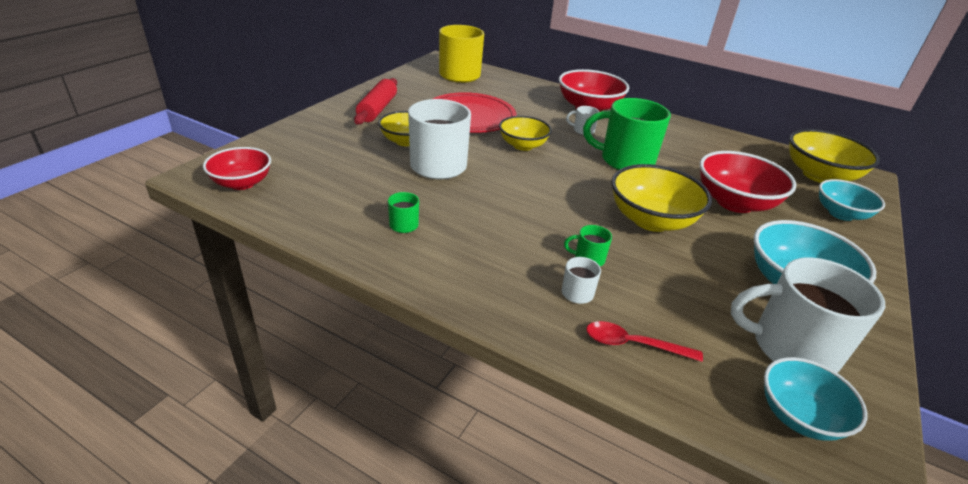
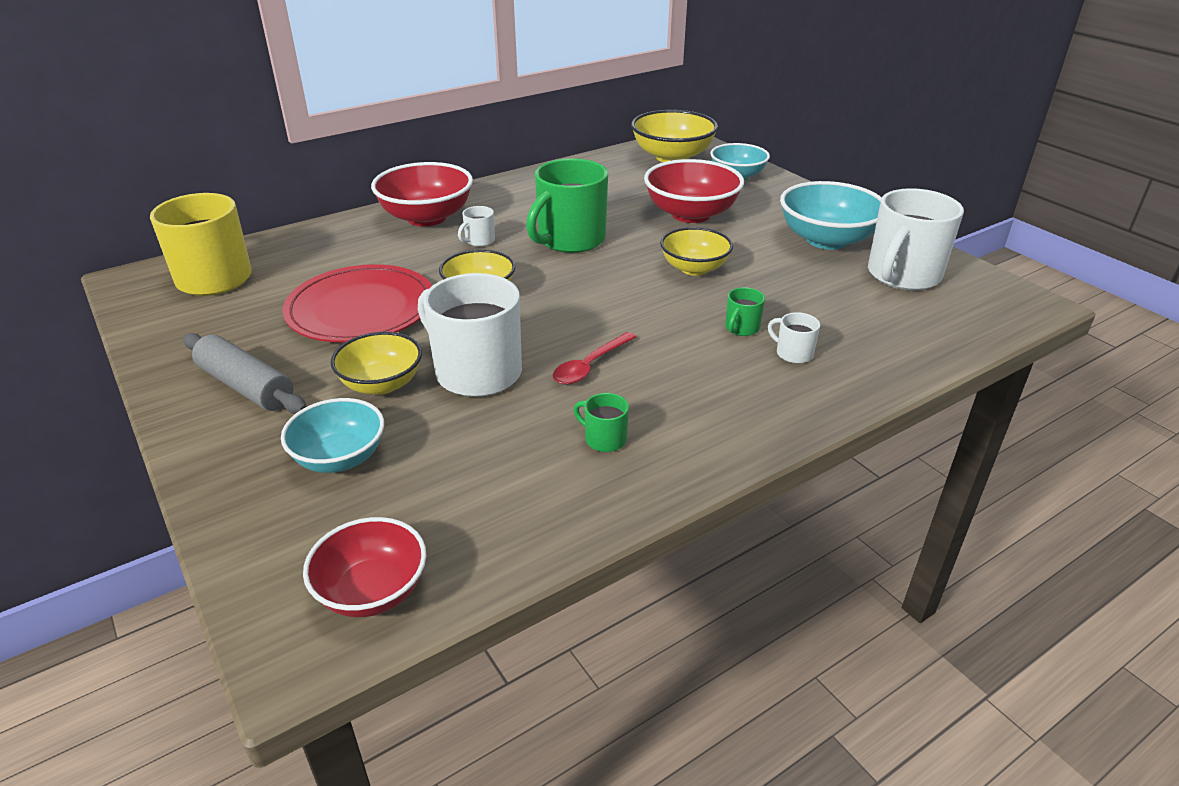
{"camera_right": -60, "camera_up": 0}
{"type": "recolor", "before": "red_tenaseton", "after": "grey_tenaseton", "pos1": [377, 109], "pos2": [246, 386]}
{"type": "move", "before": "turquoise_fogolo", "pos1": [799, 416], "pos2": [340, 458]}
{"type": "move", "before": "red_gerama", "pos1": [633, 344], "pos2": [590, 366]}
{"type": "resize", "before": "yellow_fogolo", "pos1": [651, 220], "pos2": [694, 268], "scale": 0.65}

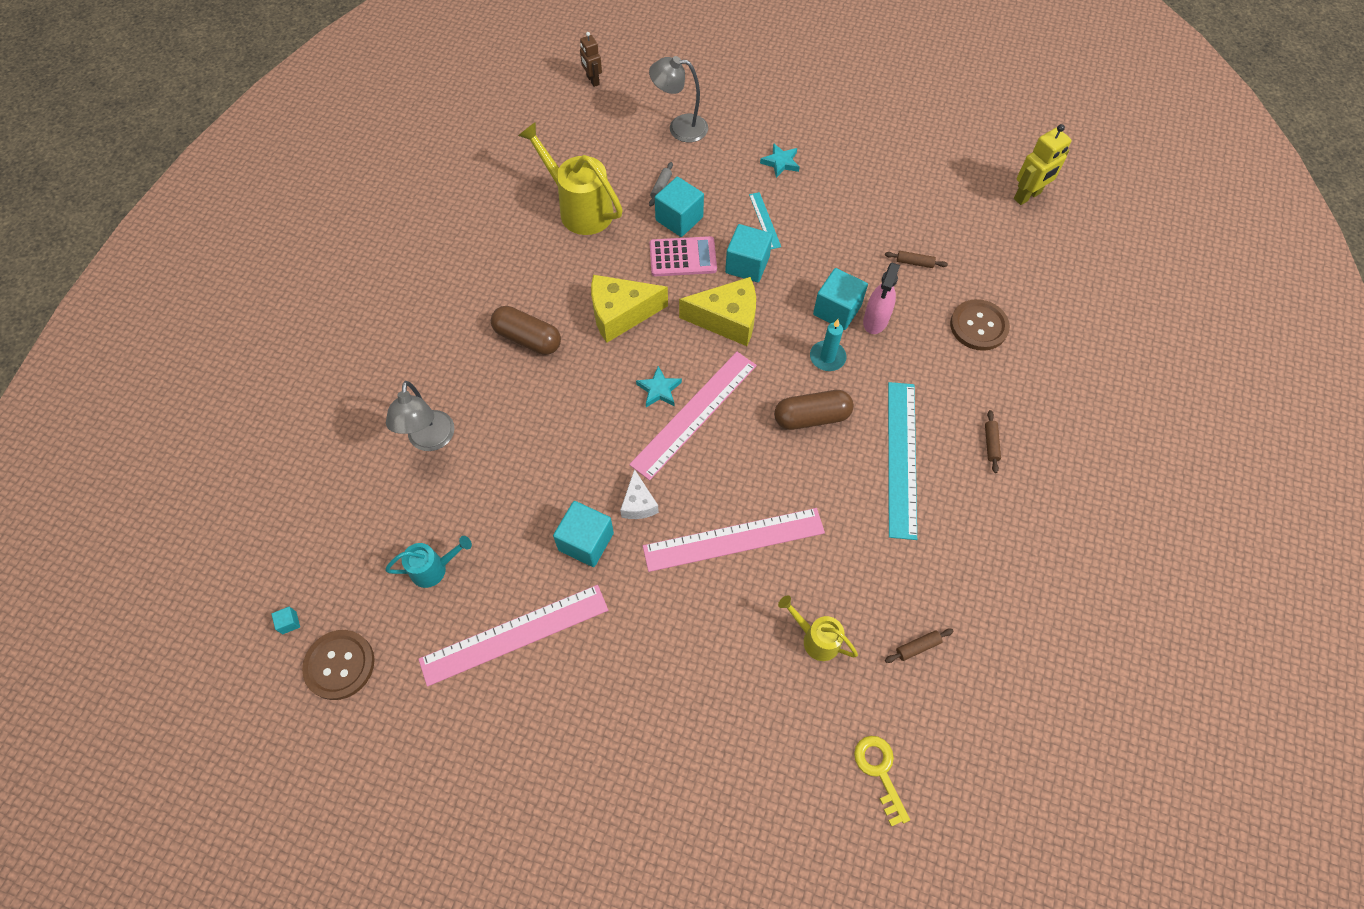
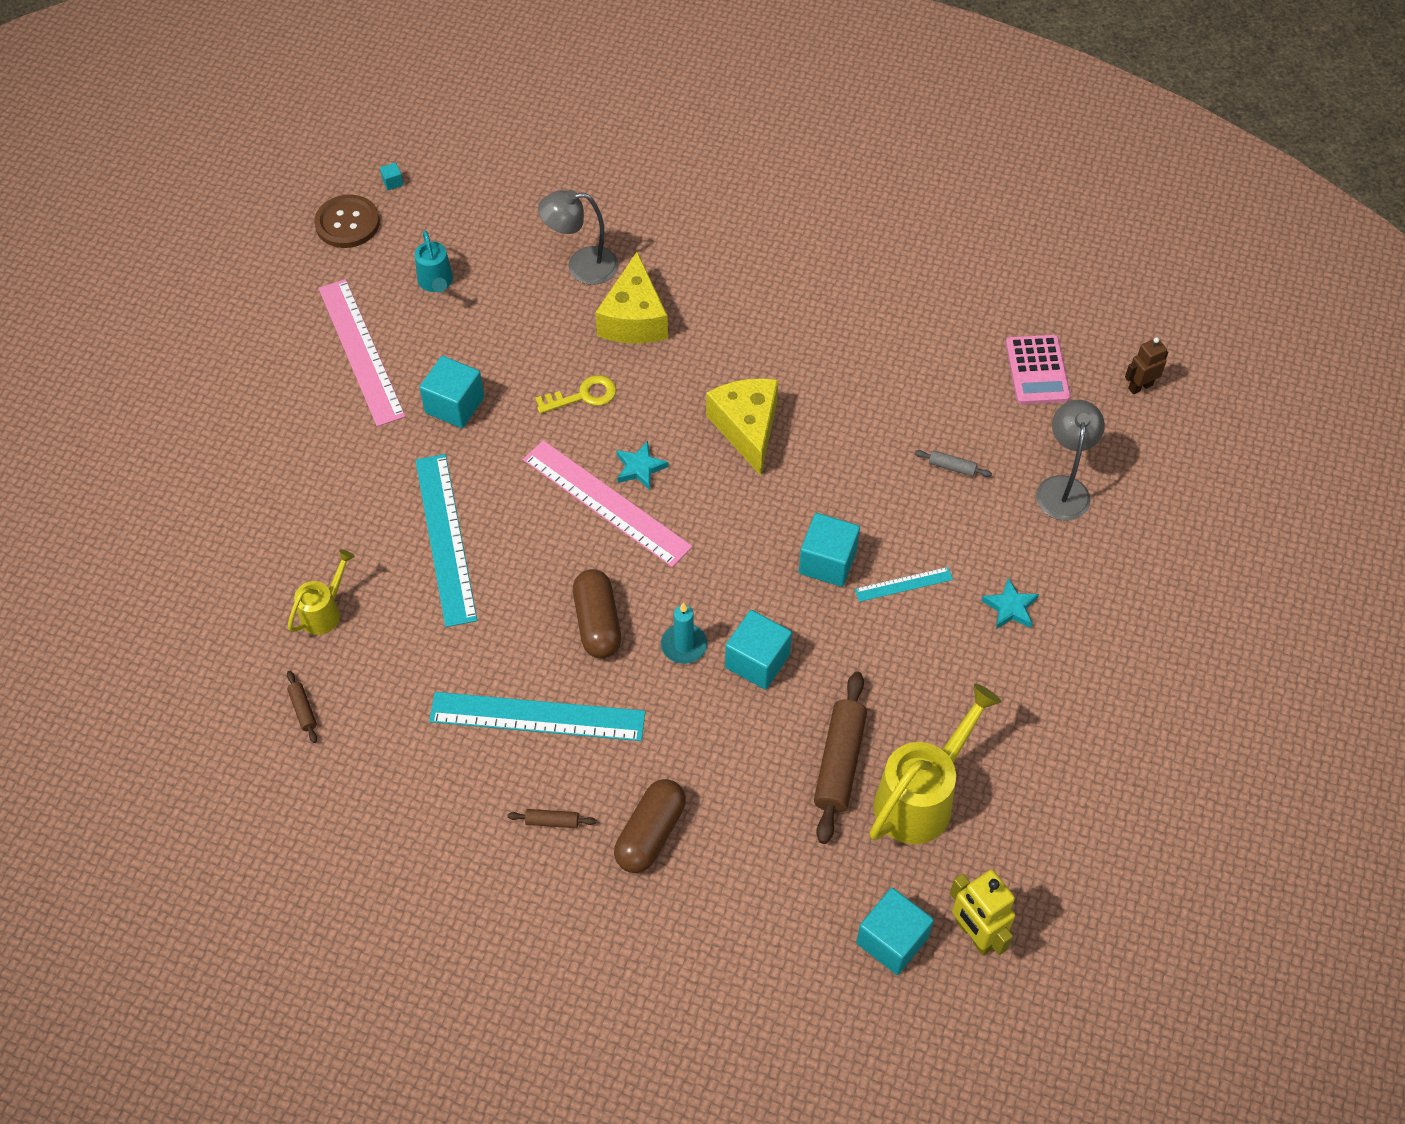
{"camera_right": 90, "camera_up": -5}
{"type": "recolor", "before": "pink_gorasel", "after": "turquoise_gorasel", "pos1": [733, 539], "pos2": [445, 538]}
{"type": "move", "before": "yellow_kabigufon", "pos1": [880, 772], "pos2": [583, 396]}
{"type": "move", "before": "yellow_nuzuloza", "pos1": [727, 320], "pos2": [634, 318]}
{"type": "move", "before": "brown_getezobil", "pos1": [528, 339], "pos2": [650, 833]}
{"type": "resize", "before": "brown_tenaseton", "pos1": [914, 262], "pos2": [839, 762], "scale": 2.17}
{"type": "move", "before": "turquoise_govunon", "pos1": [679, 219], "pos2": [892, 940]}
{"type": "move", "before": "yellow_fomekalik", "pos1": [580, 209], "pos2": [920, 798]}
{"type": "move", "before": "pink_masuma", "pos1": [683, 257], "pos2": [1037, 370]}
{"type": "delete", "before": "white_nuzuloza", "pos1": [638, 503]}
{"type": "delete", "before": "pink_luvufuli", "pos1": [875, 320]}
{"type": "delete", "before": "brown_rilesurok", "pos1": [978, 326]}

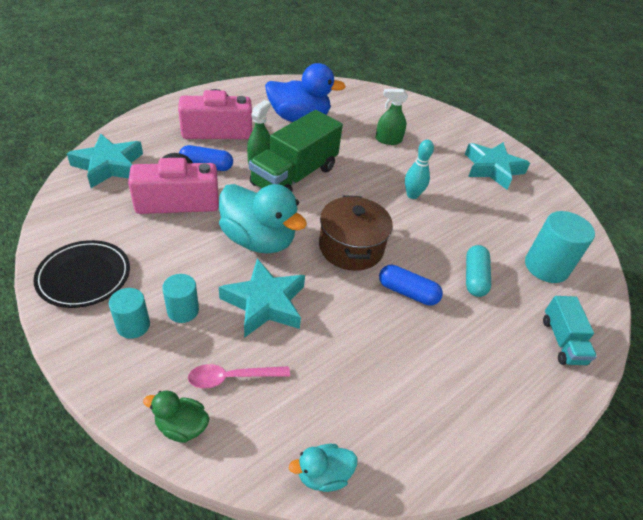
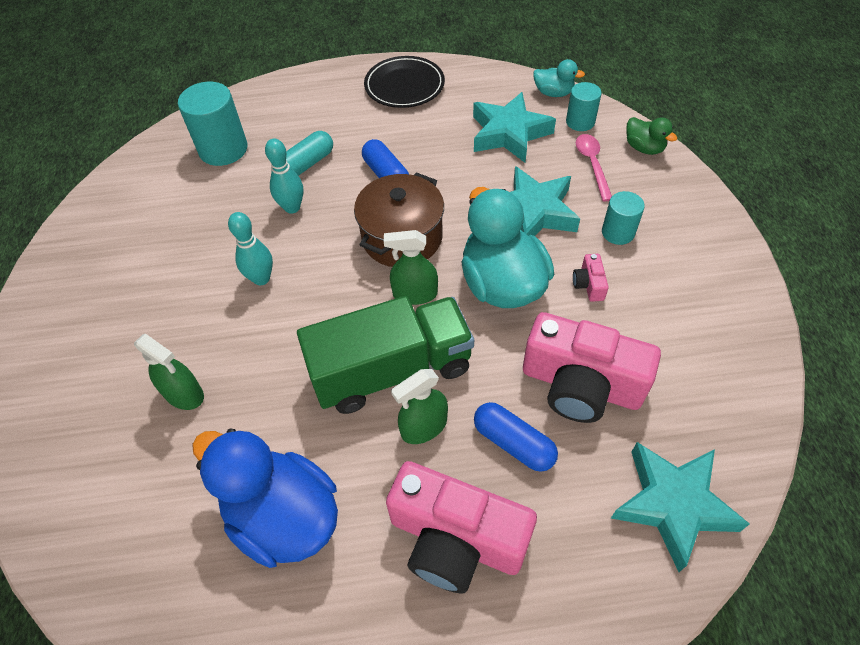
{"camera_right": -140, "camera_up": 10}
{"type": "insert", "after": "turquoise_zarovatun", "pos2": [292, 207]}
{"type": "move", "before": "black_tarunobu", "pos1": [84, 276], "pos2": [404, 86]}
{"type": "insert", "after": "green_luvufuli", "pos2": [415, 294]}
{"type": "move", "before": "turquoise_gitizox", "pos1": [492, 169], "pos2": [509, 133]}
{"type": "move", "before": "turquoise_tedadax", "pos1": [133, 325], "pos2": [580, 122]}
{"type": "insert", "after": "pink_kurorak", "pos2": [589, 284]}
{"type": "rotate", "before": "pink_gerama", "pos1": [232, 377], "pos2": [592, 165], "turn": -120}
{"type": "delete", "before": "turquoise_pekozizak", "pos1": [562, 341]}

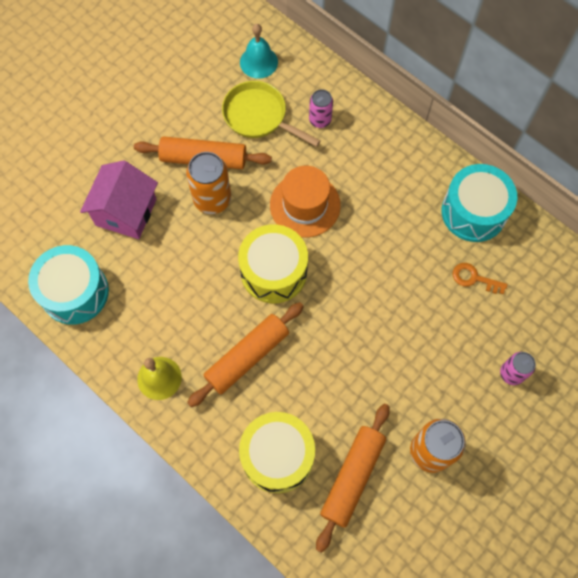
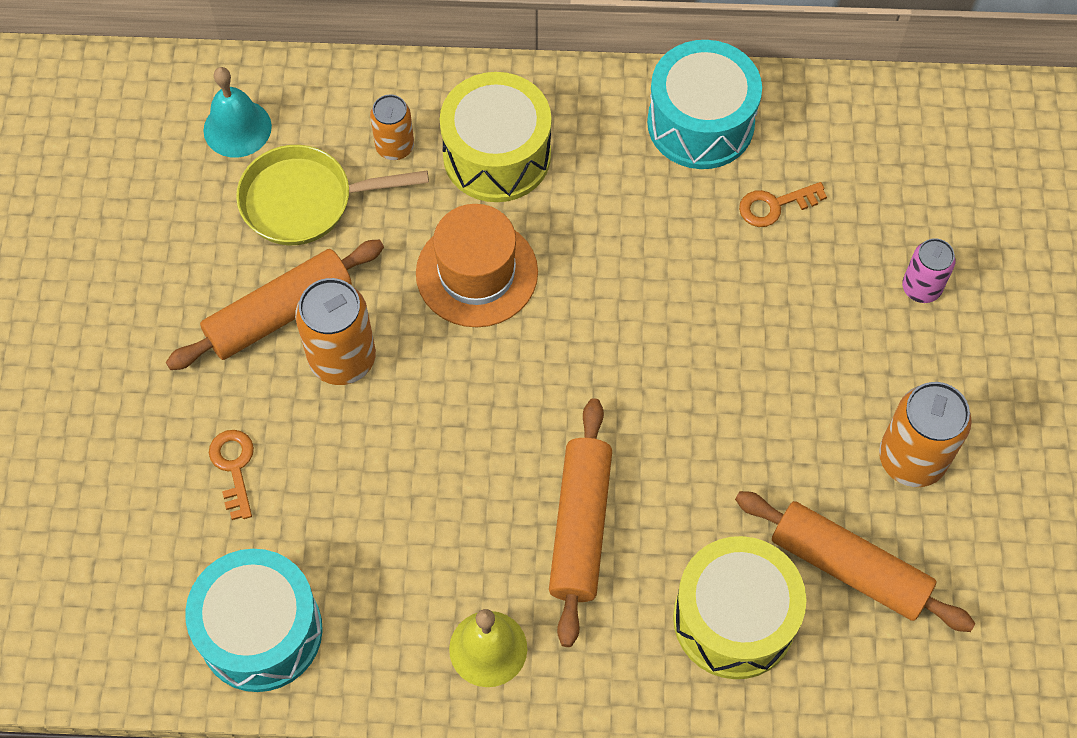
{"camera_right": -40, "camera_up": -5}
{"type": "replace", "before": "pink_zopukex", "after": "orange_kabigufon", "pos1": [126, 212], "pos2": [234, 467]}
{"type": "recolor", "before": "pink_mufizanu", "after": "orange_mufizanu", "pos1": [320, 120], "pos2": [395, 147]}
{"type": "move", "before": "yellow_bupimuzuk", "pos1": [273, 271], "pos2": [497, 155]}
{"type": "rotate", "before": "orange_tenaseton", "pos1": [352, 477], "pos2": [849, 567], "turn": -45}

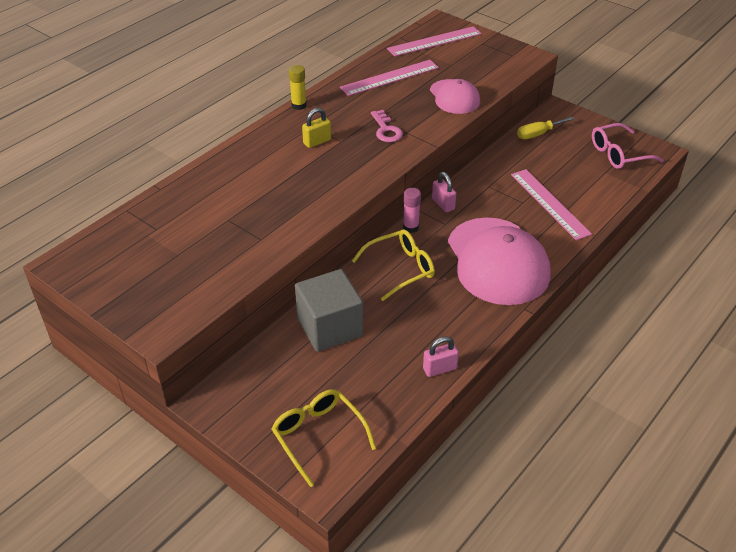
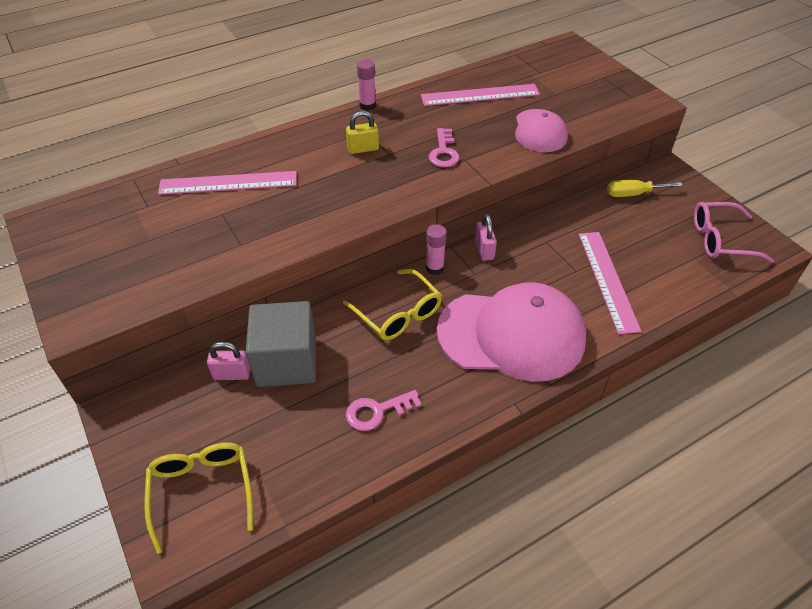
{"camera_right": 20, "camera_up": 5}
{"type": "move", "before": "pink_gorasel", "pos1": [434, 41], "pos2": [228, 183]}
{"type": "move", "before": "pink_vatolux", "pos1": [439, 369], "pos2": [232, 374]}
{"type": "rotate", "before": "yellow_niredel", "pos1": [400, 269], "pos2": [398, 314], "turn": 60}
{"type": "insert", "after": "pink_kabigufon", "pos2": [377, 411]}
{"type": "recolor", "before": "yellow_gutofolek", "after": "pink_gutofolek", "pos1": [299, 105], "pos2": [367, 105]}
{"type": "rotate", "before": "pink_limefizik", "pos1": [497, 261], "pos2": [511, 335], "turn": -90}

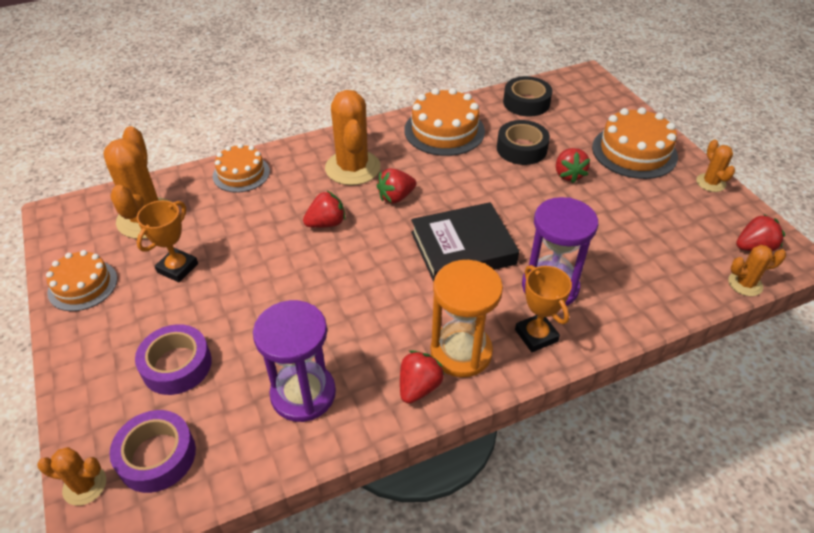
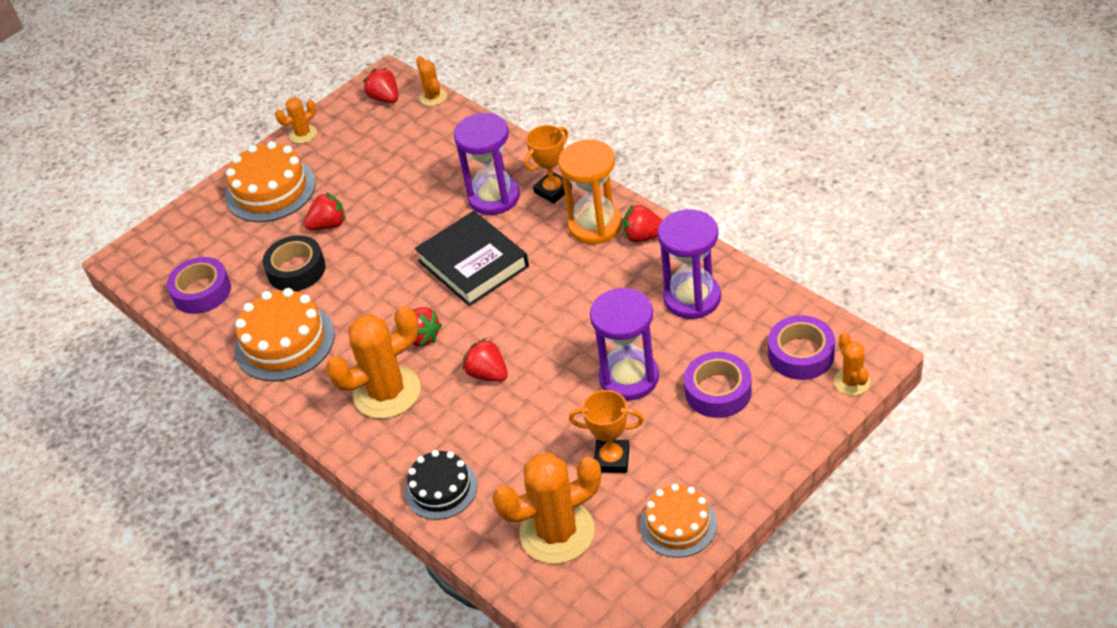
{"camera_right": -105, "camera_up": 0}
{"type": "recolor", "before": "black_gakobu", "after": "purple_gakobu", "pos1": [526, 102], "pos2": [202, 291]}
{"type": "recolor", "before": "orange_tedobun", "after": "black_tedobun", "pos1": [241, 173], "pos2": [441, 488]}
{"type": "insert", "after": "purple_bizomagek", "pos2": [629, 377]}

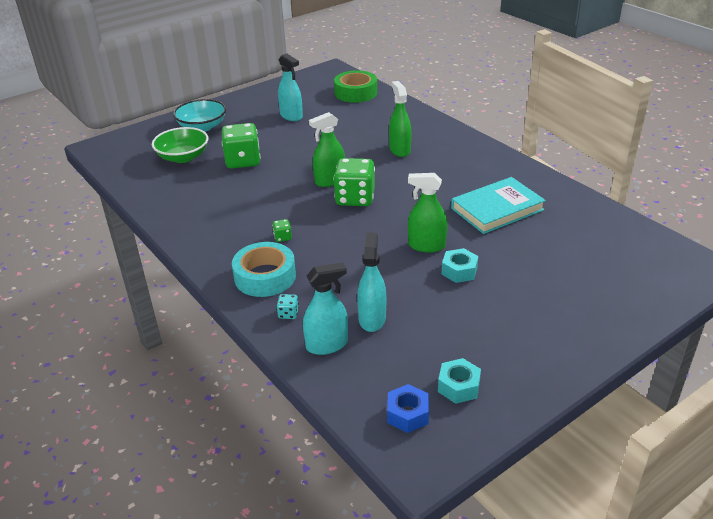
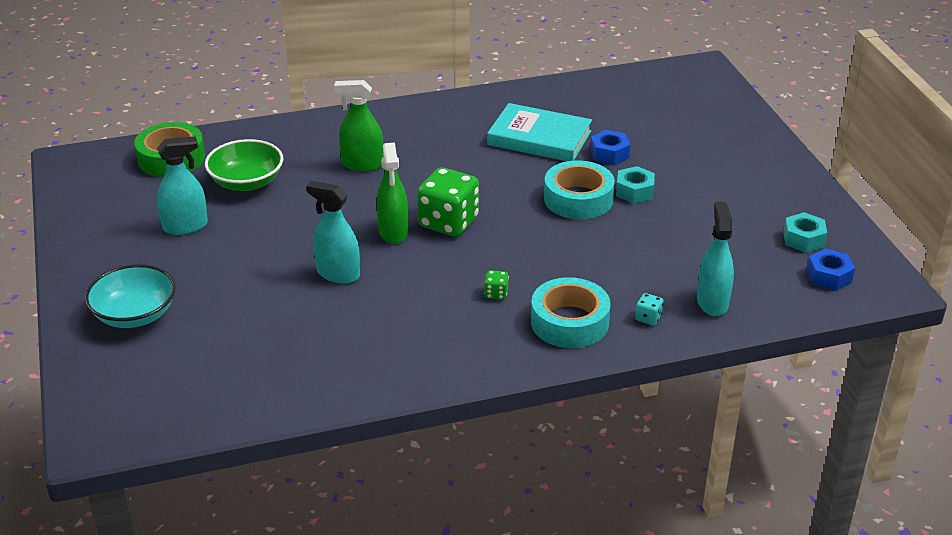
{"camera_right": -70, "camera_up": 0}
{"type": "move", "before": "green_fogolo", "pos1": [183, 157], "pos2": [246, 182]}
{"type": "move", "before": "turquoise_luvufuli", "pos1": [372, 319], "pos2": [338, 274]}
{"type": "rotate", "before": "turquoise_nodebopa", "pos1": [497, 209], "pos2": [539, 138], "turn": -60}
{"type": "replace", "before": "green_luvufuli", "after": "turquoise_gakobu", "pos1": [426, 246], "pos2": [578, 199]}
{"type": "insert", "after": "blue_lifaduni", "pos2": [609, 154]}
{"type": "delete", "before": "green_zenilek", "pos1": [243, 161]}

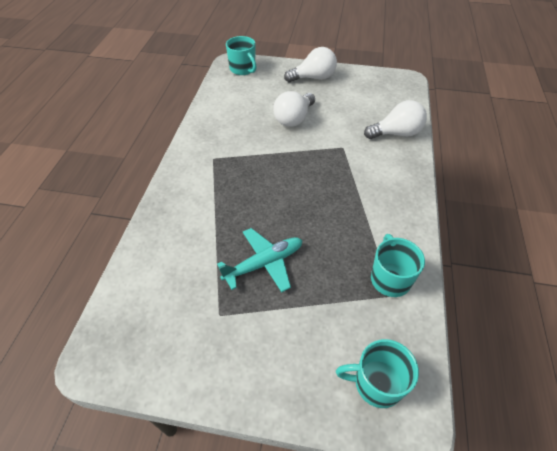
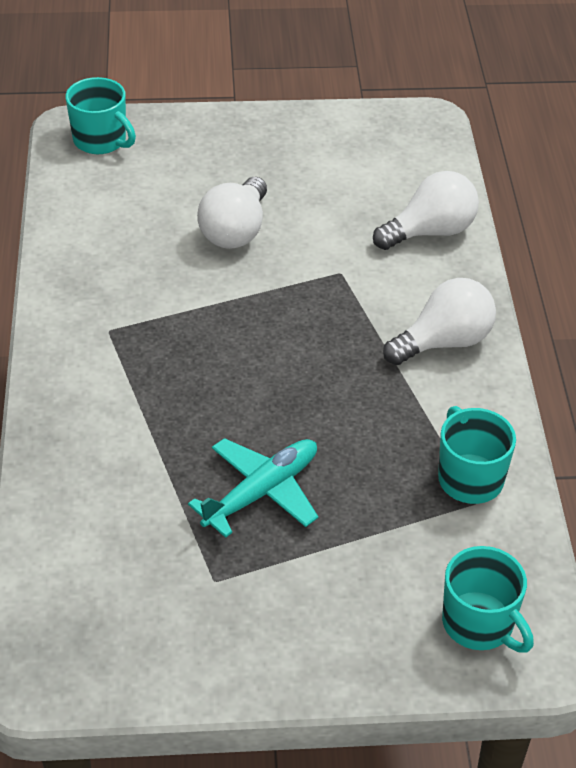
{"camera_right": -15, "camera_up": -5}
{"type": "move", "before": "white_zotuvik", "pos1": [313, 78], "pos2": [444, 342]}
{"type": "rotate", "before": "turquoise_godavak", "pos1": [376, 383], "pos2": [479, 624], "turn": -120}

